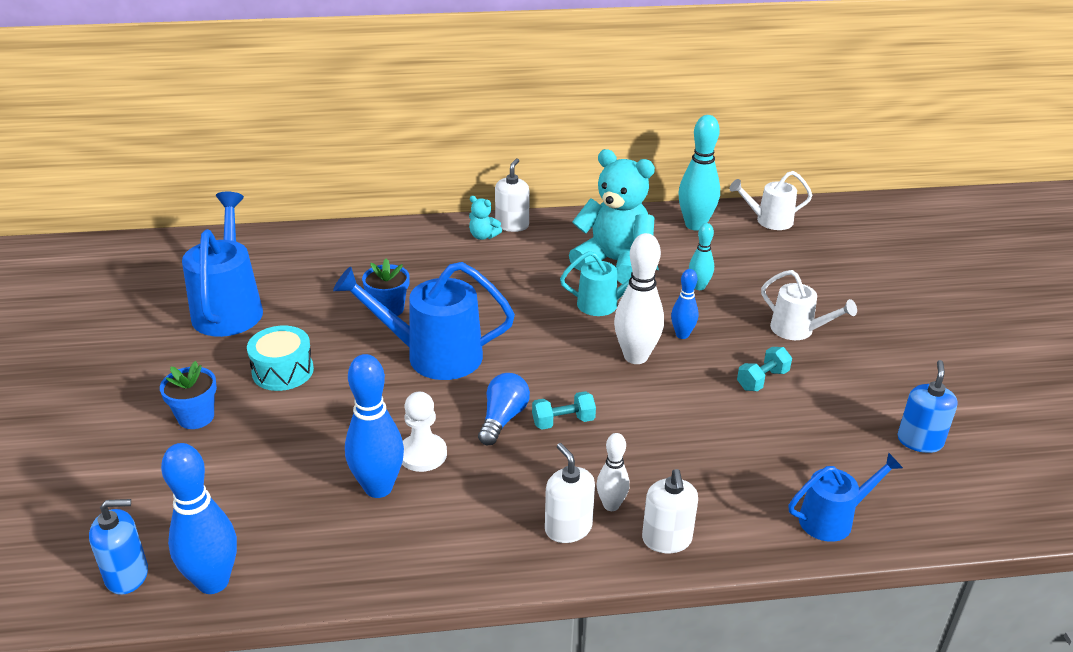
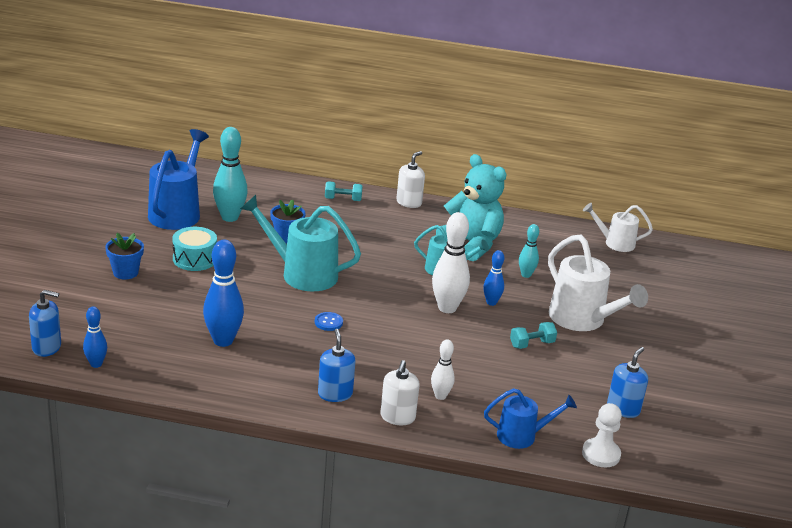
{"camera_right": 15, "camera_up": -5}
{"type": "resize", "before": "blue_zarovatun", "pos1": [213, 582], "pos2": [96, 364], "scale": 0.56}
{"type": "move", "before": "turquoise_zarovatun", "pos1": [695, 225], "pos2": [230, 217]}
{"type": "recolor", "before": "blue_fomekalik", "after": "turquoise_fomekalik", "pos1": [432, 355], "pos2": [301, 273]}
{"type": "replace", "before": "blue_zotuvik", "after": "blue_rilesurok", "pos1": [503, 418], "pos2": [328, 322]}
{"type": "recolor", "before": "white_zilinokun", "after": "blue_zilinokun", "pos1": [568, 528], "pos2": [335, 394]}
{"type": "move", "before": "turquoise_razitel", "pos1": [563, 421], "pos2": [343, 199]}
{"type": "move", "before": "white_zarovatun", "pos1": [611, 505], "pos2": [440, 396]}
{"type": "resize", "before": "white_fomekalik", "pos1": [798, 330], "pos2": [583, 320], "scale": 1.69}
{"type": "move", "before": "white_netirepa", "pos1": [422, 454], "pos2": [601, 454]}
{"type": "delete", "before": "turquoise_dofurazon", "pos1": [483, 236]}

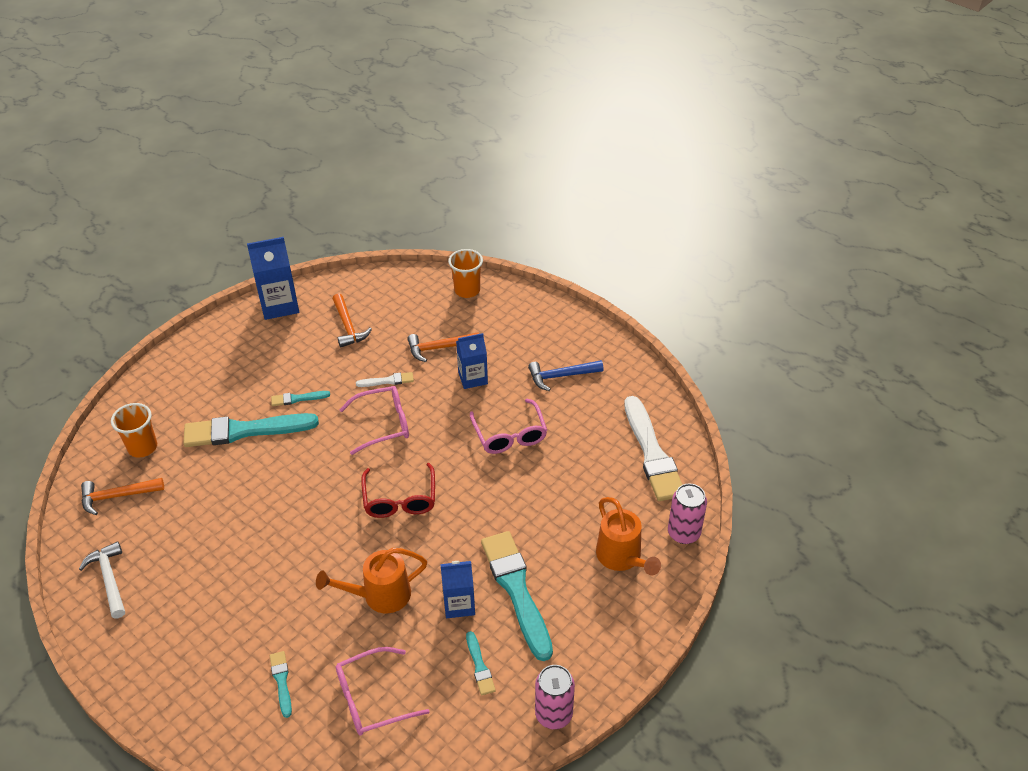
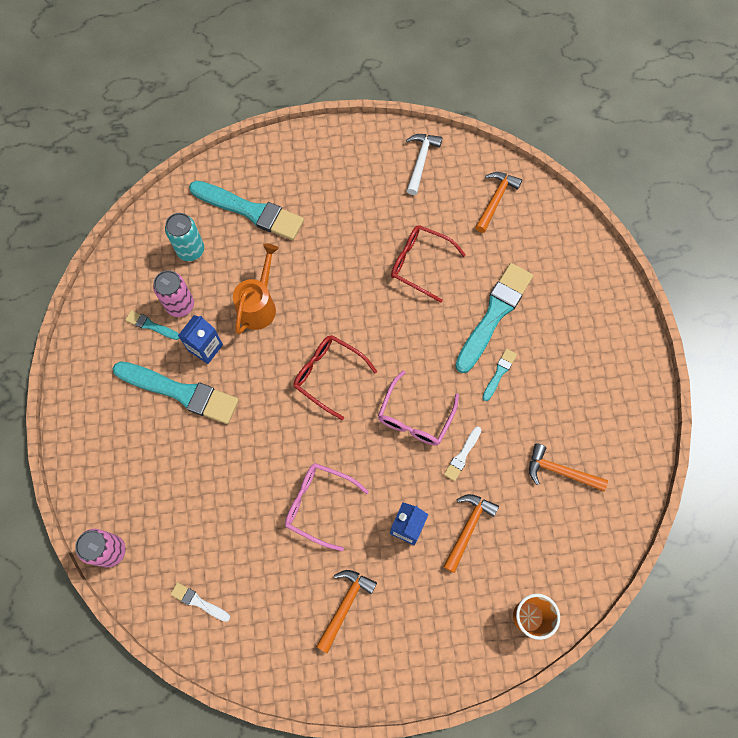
{"camera_right": 130, "camera_up": 25}
{"type": "move", "before": "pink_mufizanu", "pos1": [553, 714], "pos2": [180, 305]}
{"type": "replace", "before": "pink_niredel", "after": "turquoise_mufizanu", "pos1": [371, 699], "pos2": [190, 250]}
{"type": "resize", "before": "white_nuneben", "pos1": [652, 453], "pos2": [198, 602], "scale": 0.45}
{"type": "resize", "before": "turquoise_nuneben", "pos1": [281, 681], "pos2": [250, 211], "scale": 2.21}
{"type": "recolor", "before": "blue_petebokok", "after": "orange_petebokok", "pos1": [561, 376], "pos2": [345, 605]}
{"type": "insert", "after": "red_niredel", "pos2": [419, 264]}
{"type": "rotate", "before": "white_petebokok", "pos1": [109, 579], "pos2": [420, 161], "turn": -90}
{"type": "delete", "before": "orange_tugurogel", "pos1": [142, 447]}
{"type": "delete", "before": "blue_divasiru", "pos1": [279, 305]}
{"type": "delete", "before": "orange_fomekalik", "pos1": [622, 558]}

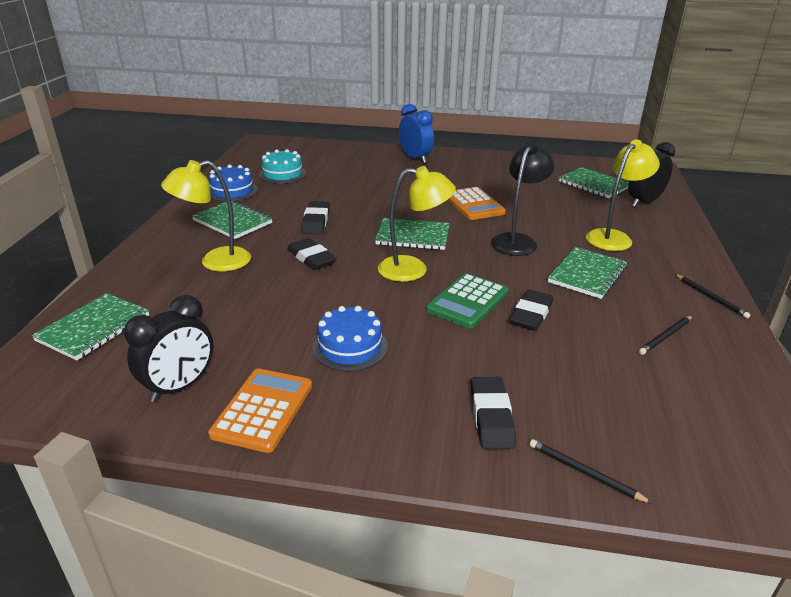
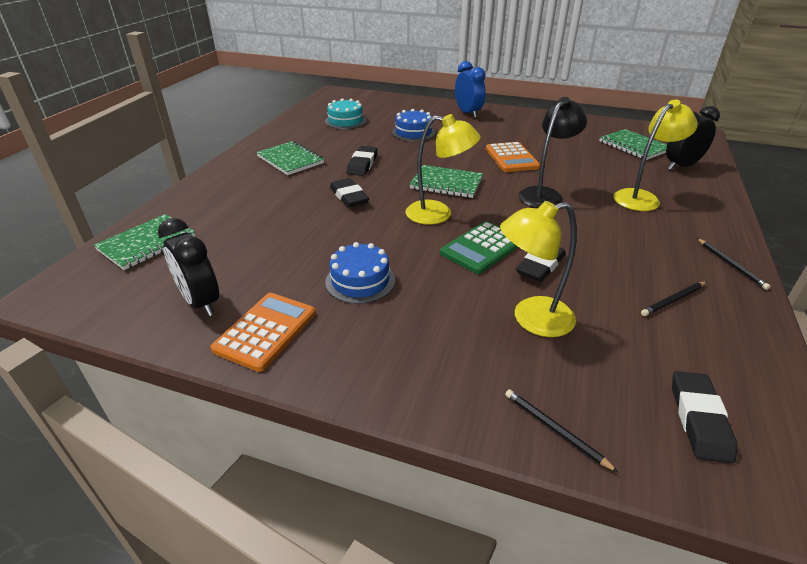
{"camera_right": 10, "camera_up": 5}
{"type": "rotate", "before": "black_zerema", "pos1": [180, 387], "pos2": [201, 302], "turn": 90}
{"type": "move", "before": "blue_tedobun", "pos1": [232, 191], "pos2": [413, 132]}
{"type": "move", "before": "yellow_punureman", "pos1": [215, 262], "pos2": [531, 319]}
{"type": "move", "before": "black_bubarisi", "pos1": [491, 417], "pos2": [699, 419]}
{"type": "delete", "before": "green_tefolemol", "pos1": [587, 275]}

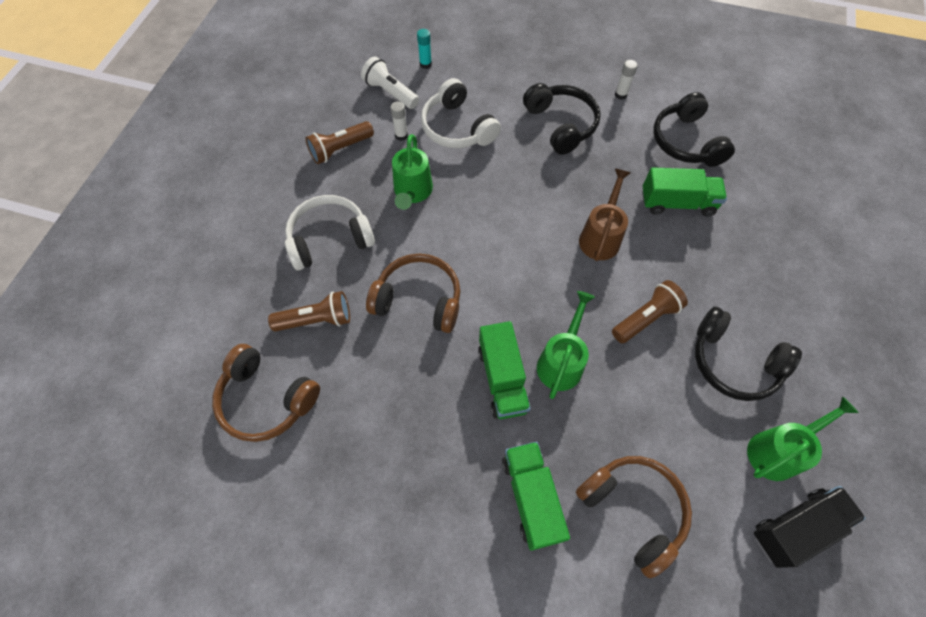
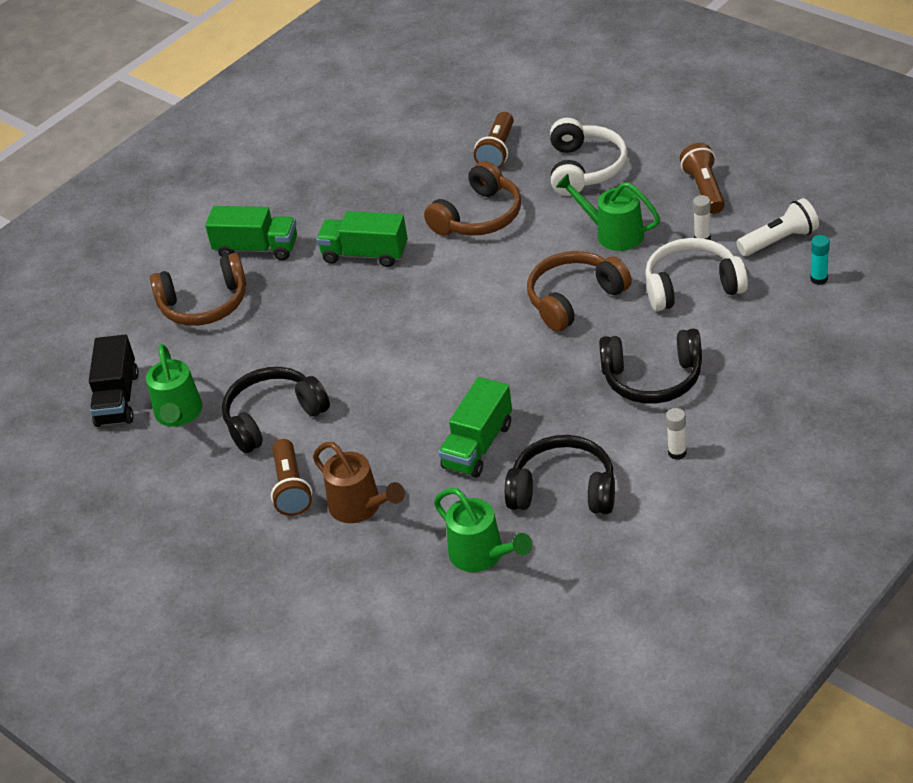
{"camera_right": 120, "camera_up": -20}
{"type": "move", "before": "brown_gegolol", "pos1": [645, 318], "pos2": [291, 488]}
{"type": "move", "before": "brown_fomekalik", "pos1": [601, 236], "pos2": [361, 507]}
{"type": "move", "before": "green_fomekalik", "pos1": [561, 361], "pos2": [483, 556]}
{"type": "move", "before": "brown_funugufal", "pos1": [266, 399], "pos2": [574, 299]}

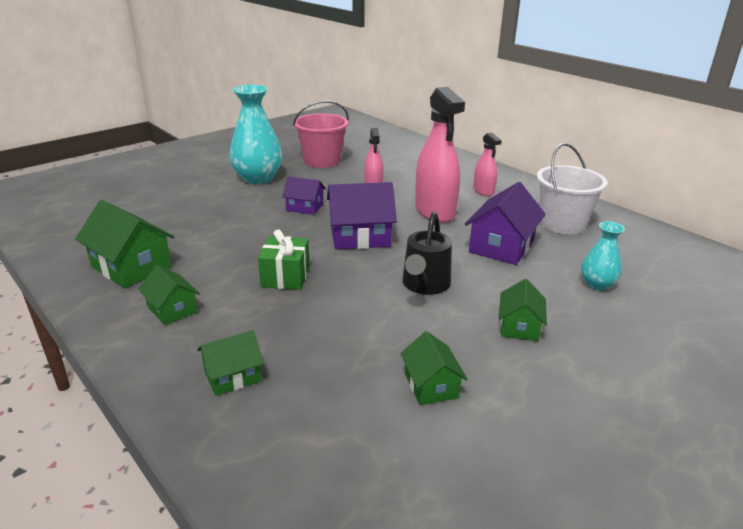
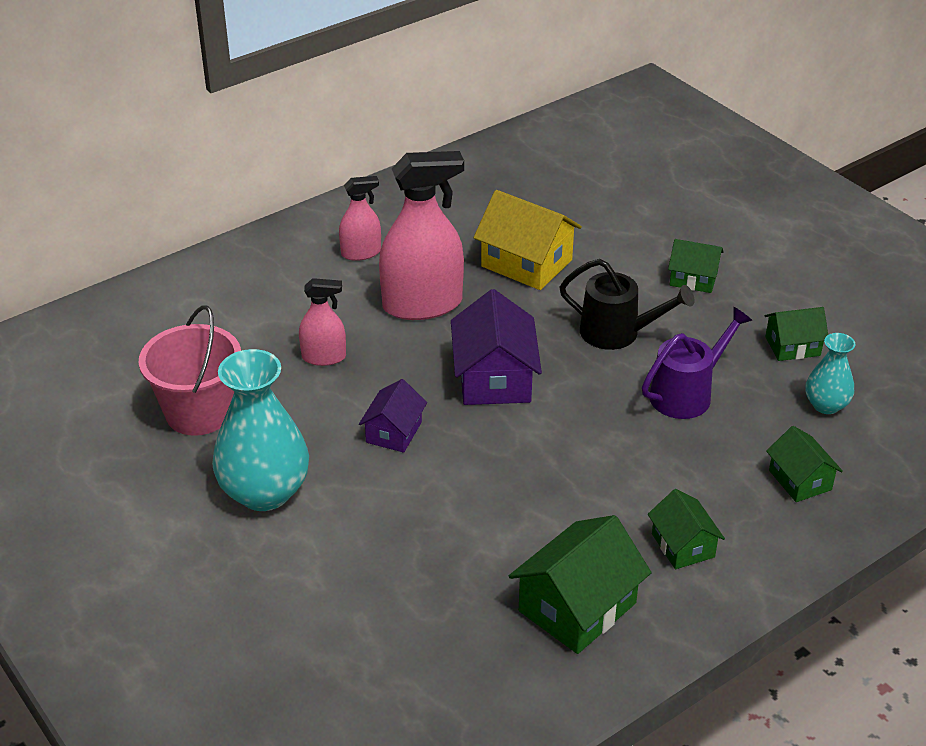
{"camera_right": -85, "camera_up": 10}
{"type": "recolor", "before": "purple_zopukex", "after": "yellow_zopukex", "pos1": [501, 246], "pos2": [526, 263]}
{"type": "insert", "after": "purple_fomekalik", "pos2": [686, 394]}
{"type": "rotate", "before": "green_zopukex", "pos1": [172, 309], "pos2": [683, 545], "turn": -75}
{"type": "move", "before": "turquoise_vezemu", "pos1": [597, 284], "pos2": [826, 405]}
{"type": "delete", "before": "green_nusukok", "pos1": [285, 277]}
{"type": "delete", "before": "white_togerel", "pos1": [562, 224]}

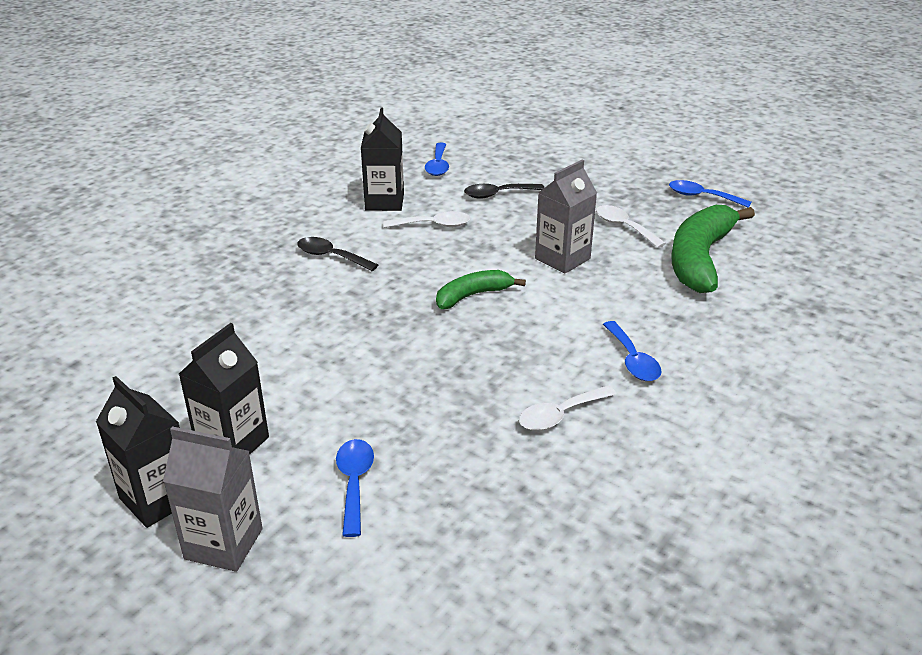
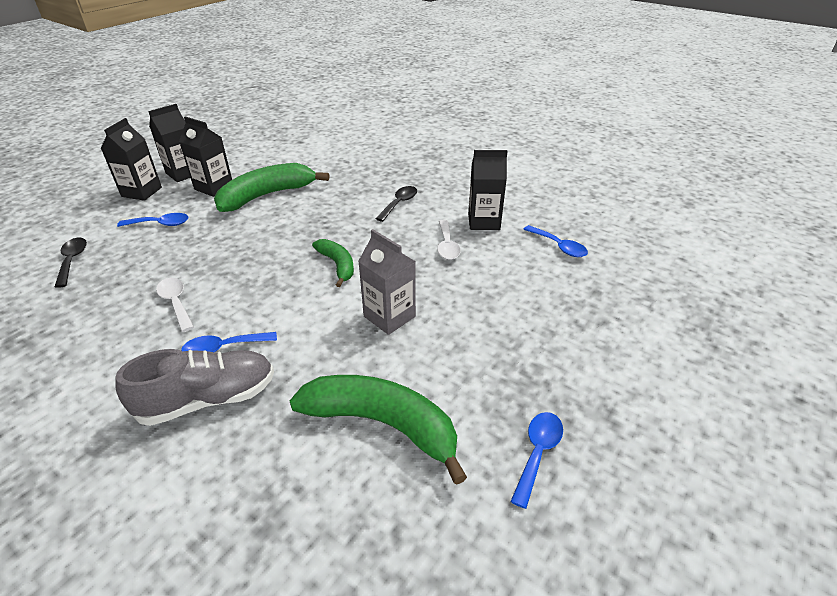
{"camera_right": 90, "camera_up": 5}
{"type": "move", "before": "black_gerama", "pos1": [497, 194], "pos2": [72, 260]}
{"type": "recolor", "before": "grey_divasiru", "after": "black_divasiru", "pos1": [223, 544], "pos2": [142, 192]}
{"type": "insert", "after": "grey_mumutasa", "pos2": [208, 399]}
{"type": "insert", "after": "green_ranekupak", "pos2": [267, 195]}
{"type": "rotate", "before": "blue_gerama", "pos1": [438, 165], "pos2": [559, 246], "turn": -135}
{"type": "delete", "before": "white_gerama", "pos1": [624, 227]}

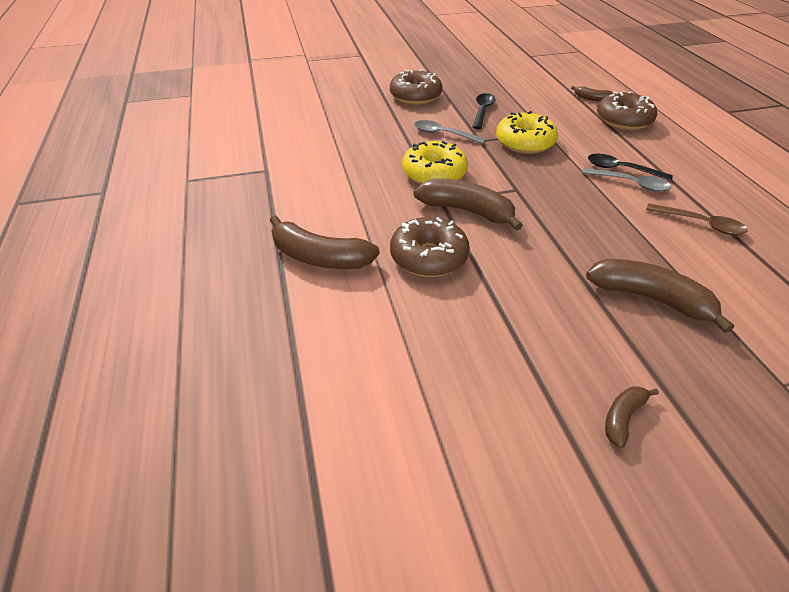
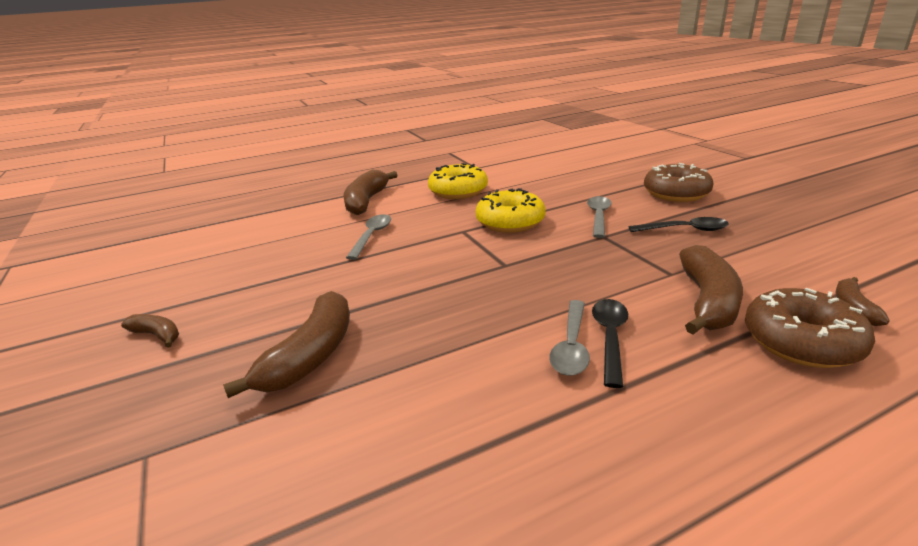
{"camera_right": 80, "camera_up": -15}
{"type": "replace", "before": "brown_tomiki", "after": "grey_gerama", "pos1": [428, 257], "pos2": [372, 236]}
{"type": "move", "before": "yellow_tomiki", "pos1": [524, 143], "pos2": [458, 191]}
{"type": "move", "before": "brown_ranekupak", "pos1": [467, 211], "pos2": [707, 302]}
{"type": "delete", "before": "brown_gerama", "pos1": [701, 224]}

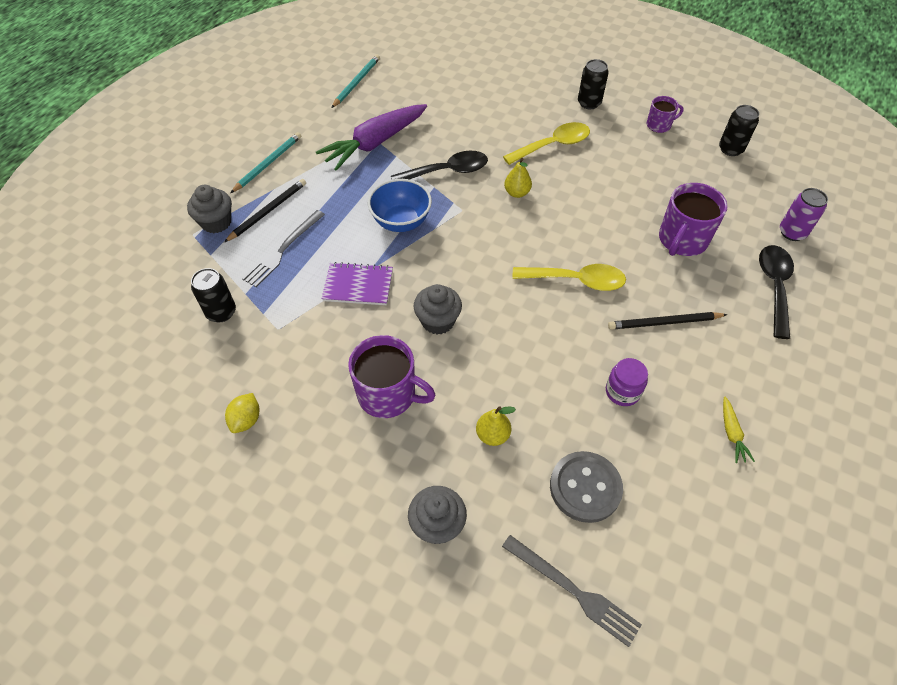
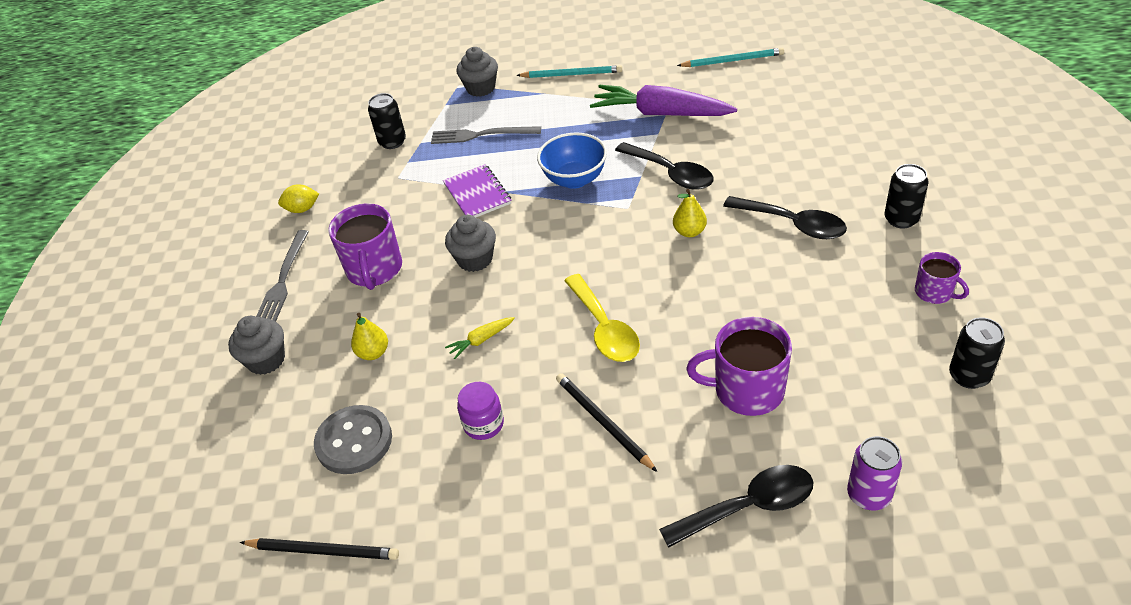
{"camera_right": 65, "camera_up": -10}
{"type": "move", "before": "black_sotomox", "pos1": [268, 211], "pos2": [323, 551]}
{"type": "move", "before": "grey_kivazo", "pos1": [573, 591], "pos2": [283, 280]}
{"type": "move", "before": "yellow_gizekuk", "pos1": [731, 433], "pos2": [481, 340]}
{"type": "recolor", "before": "yellow_gerama", "after": "black_gerama", "pos1": [553, 145], "pos2": [792, 224]}

